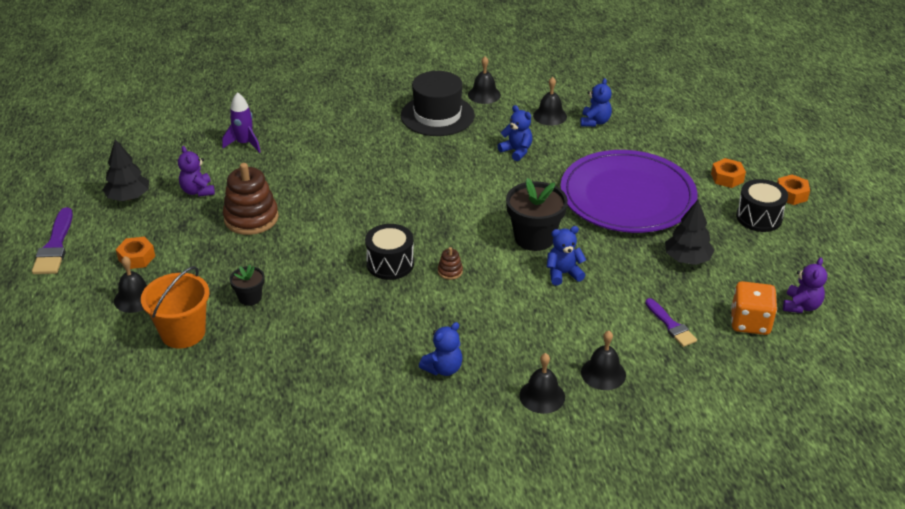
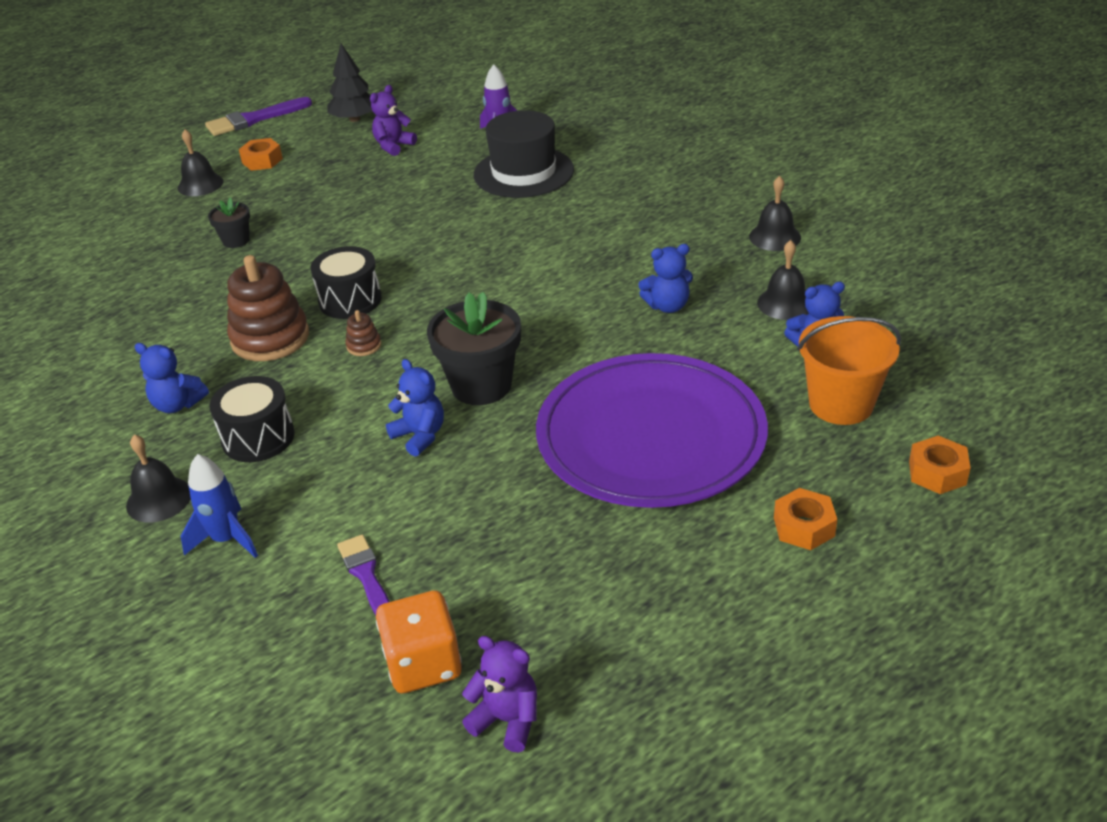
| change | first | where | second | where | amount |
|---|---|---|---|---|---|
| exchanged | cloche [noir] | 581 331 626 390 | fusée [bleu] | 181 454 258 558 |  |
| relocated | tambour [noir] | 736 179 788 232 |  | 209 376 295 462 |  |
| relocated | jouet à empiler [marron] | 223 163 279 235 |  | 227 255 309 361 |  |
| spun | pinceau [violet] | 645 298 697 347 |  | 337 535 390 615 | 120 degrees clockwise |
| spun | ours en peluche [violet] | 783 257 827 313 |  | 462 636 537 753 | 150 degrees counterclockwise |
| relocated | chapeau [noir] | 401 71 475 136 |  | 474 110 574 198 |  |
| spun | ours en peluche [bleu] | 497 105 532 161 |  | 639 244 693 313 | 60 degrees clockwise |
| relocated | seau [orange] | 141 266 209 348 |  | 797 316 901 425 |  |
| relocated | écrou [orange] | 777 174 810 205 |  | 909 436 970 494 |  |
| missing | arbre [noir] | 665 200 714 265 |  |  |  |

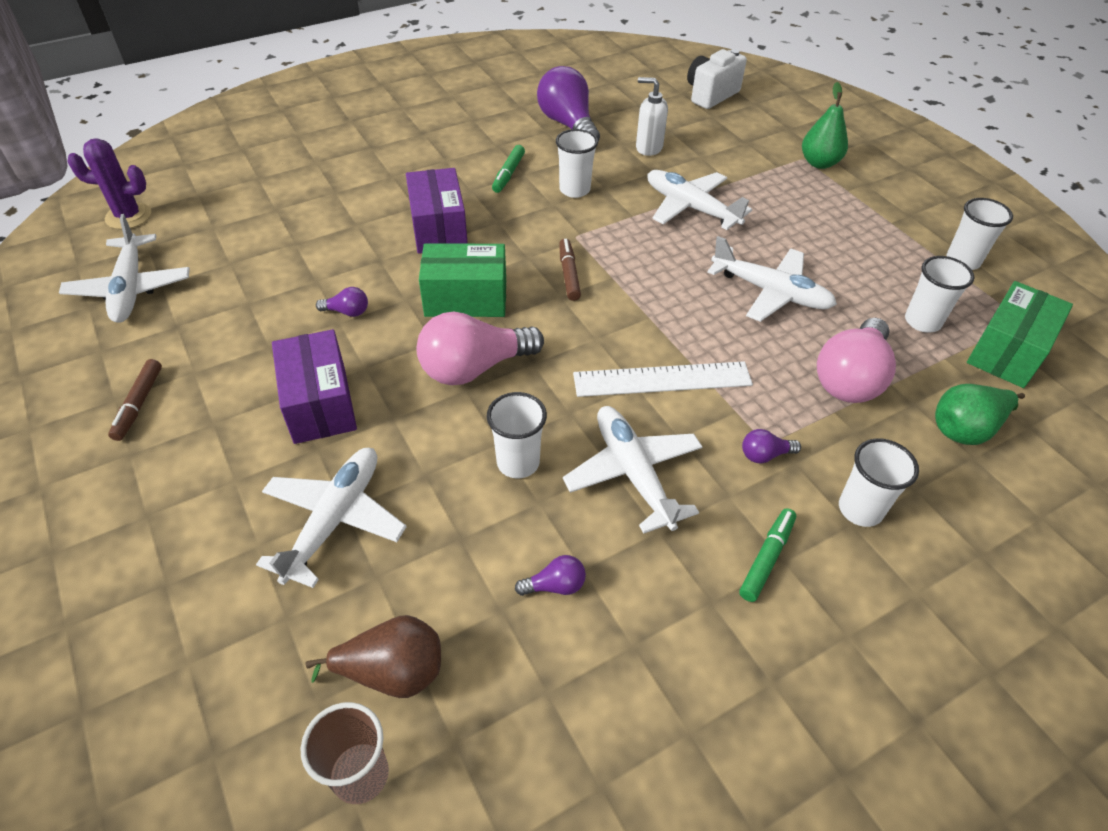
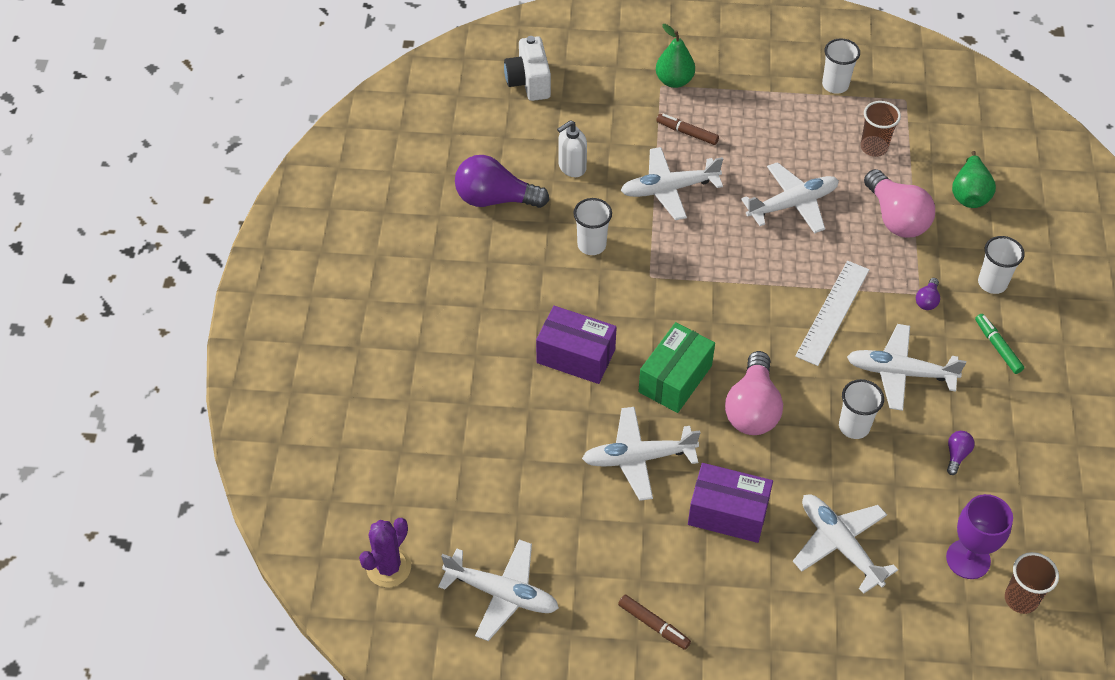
| change | first | where | second | where | amount |
|---|---|---|---|---|---|
| exchanged | ampoule [violet] | 316 287 368 317 | avion [blanc] | 582 407 701 501 |  |
| relocated | feutre [marron] | 559 239 581 301 |  | 656 114 719 145 |  |
| colour | gobelet [blanc] | 905 256 974 332 | gobelet [marron] | 861 101 901 157 |  |
| exchanged | poire [marron] | 305 615 441 698 | verre à pied [violet] | 946 494 1013 579 |  |
| missing | feutre [vert] | 492 145 525 193 |  |  |  |
| missing | boîte [vert] | 967 281 1073 388 |  |  |  |

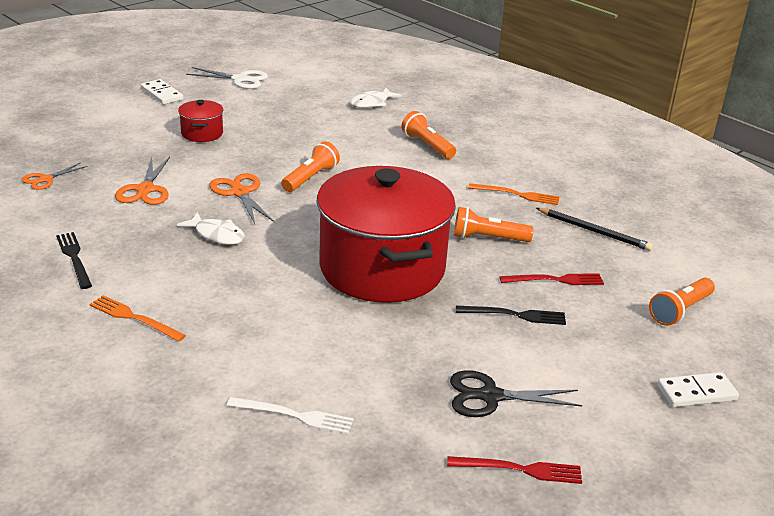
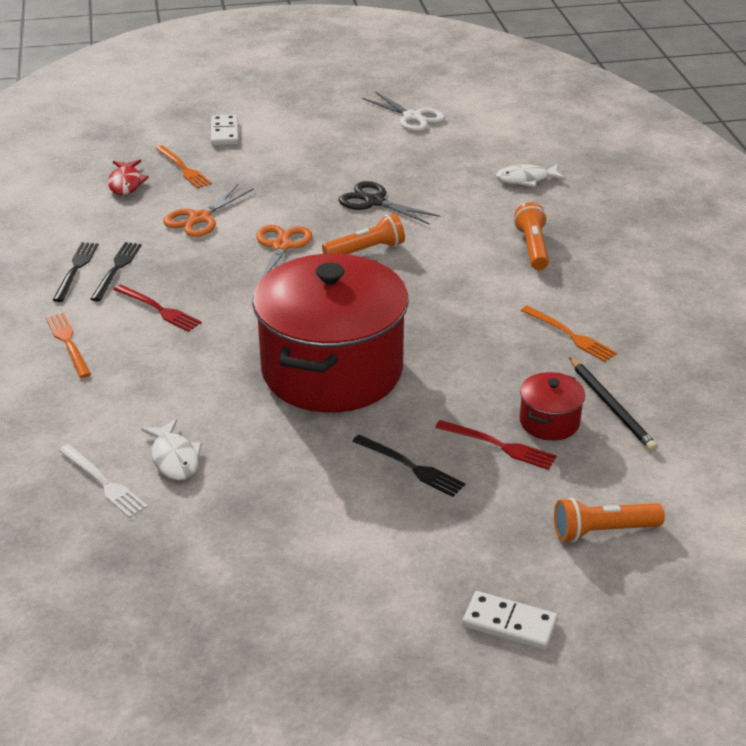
| change | first | where | second | where | amount |
|---|---|---|---|---|---|
| appeared |  |  | fourchette [noir] | 91 242 142 301 |  |
| exchanged | ciseaux [orange] | 22 162 88 190 | poisson [rouge] | 108 160 149 195 |  |
| relocated | fourchette [rouge] | 447 456 582 484 |  | 113 284 202 332 |  |
| relocated | poisson [blanc] | 177 212 245 245 |  | 141 419 202 480 |  |
| appeared |  |  | fourchette [orange] | 155 146 212 188 |  |
| relocated | domino [blanc] | 141 79 183 104 |  | 211 115 239 146 |  |
| relocated | ciseaux [noir] | 450 370 582 417 |  | 338 181 440 225 |  |
| relocated | marmite [rouge] | 178 100 223 142 |  | 519 372 586 441 |  |
| missing | lampe de poche [orange] | 454 207 534 242 |  |  |  |

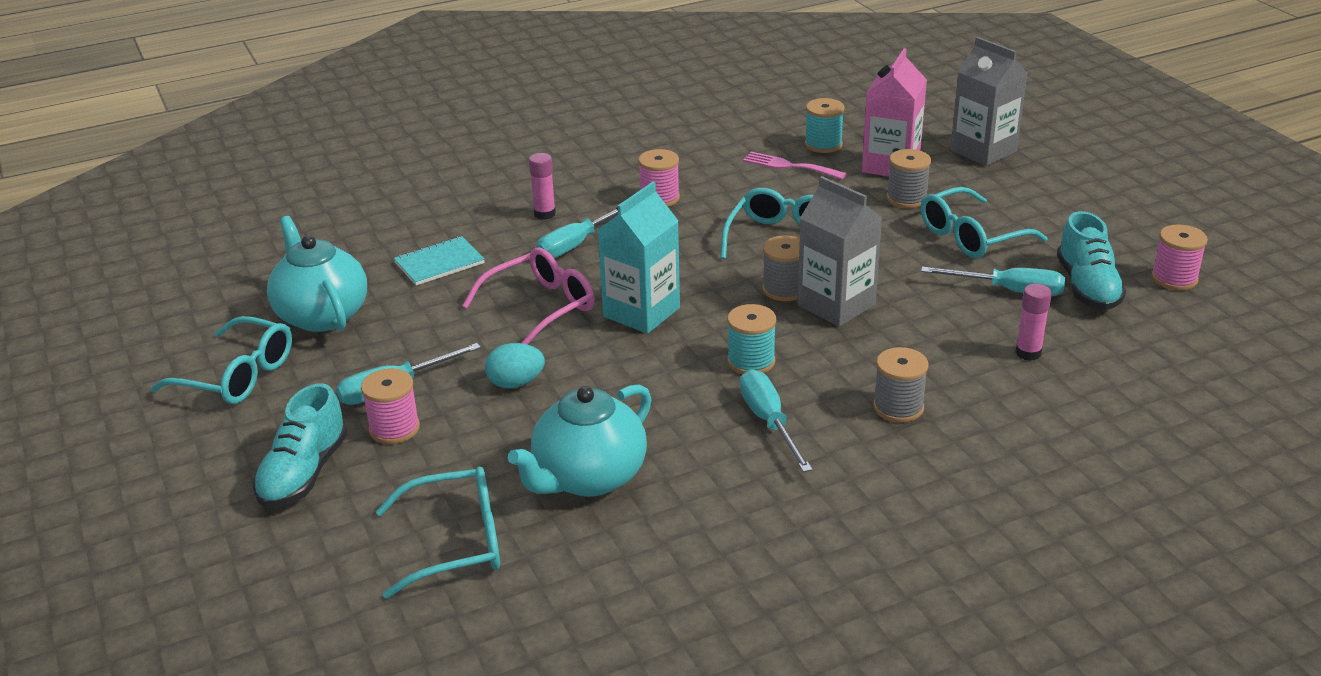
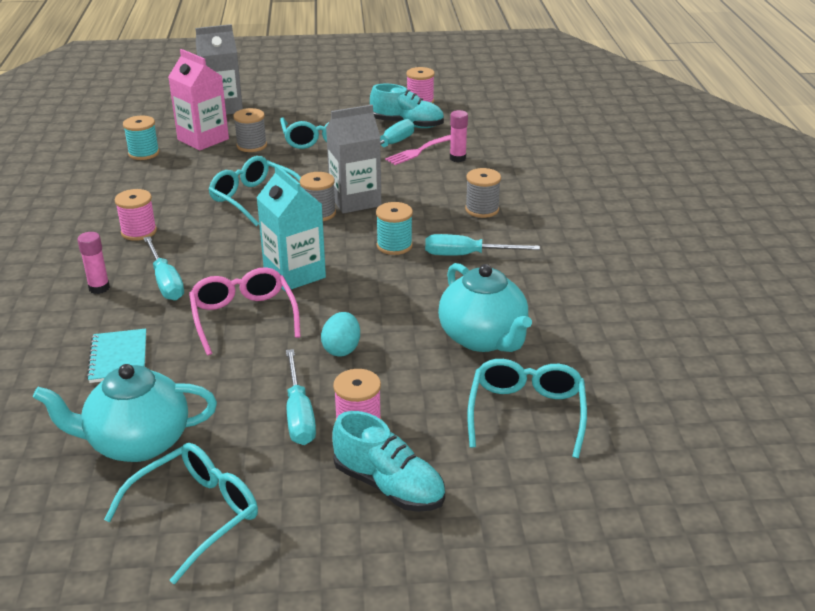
| change | first | where | second | where | amount |
|---|---|---|---|---|---|
| relocated | fourchette [rose] | 743 152 847 179 |  | 385 135 451 165 |  |

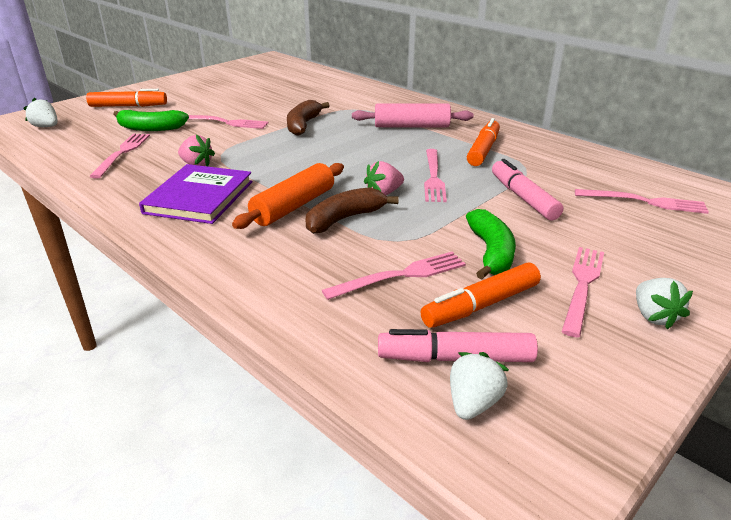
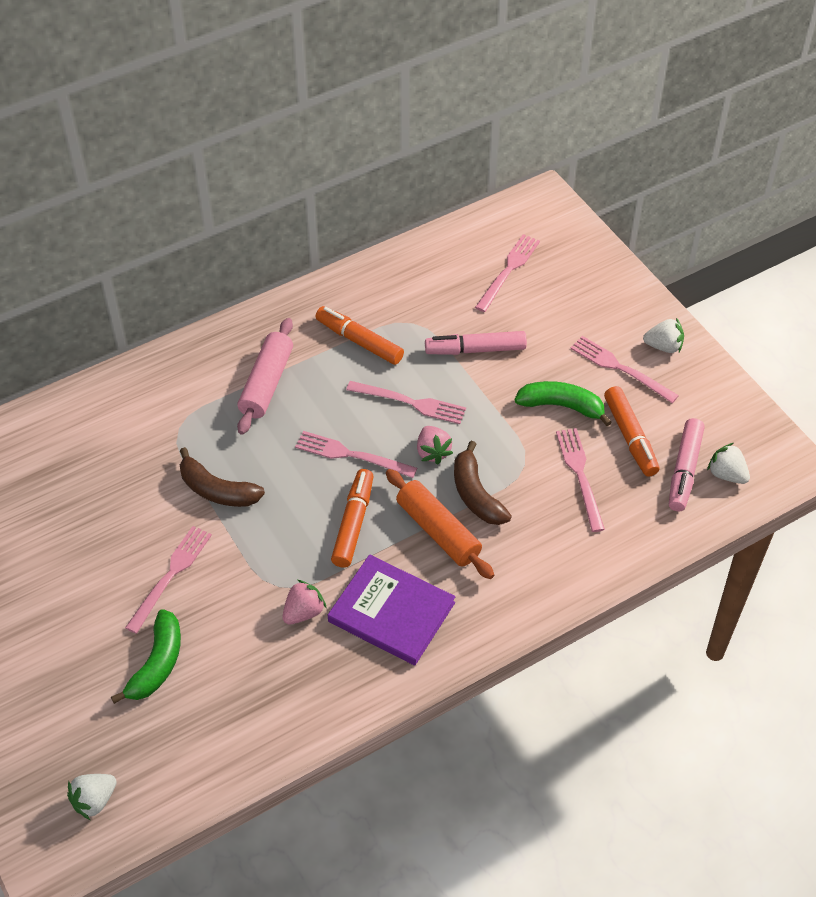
| change | first | where | second | where | amount |
|---|---|---|---|---|---|
| relocated | fourchette [rose] | 89 134 150 179 |  | 295 431 417 478 |  |
| relocated | feutre [orange] | 86 89 167 107 |  | 331 469 374 568 |  |

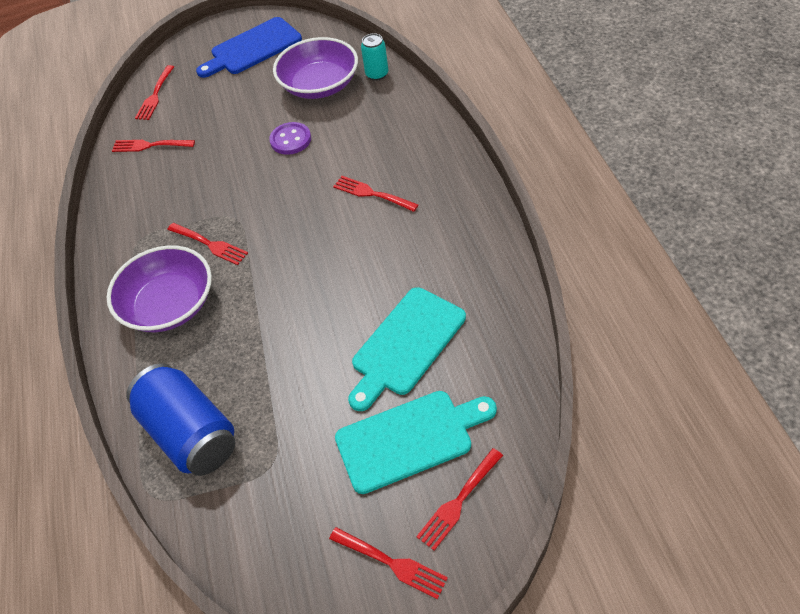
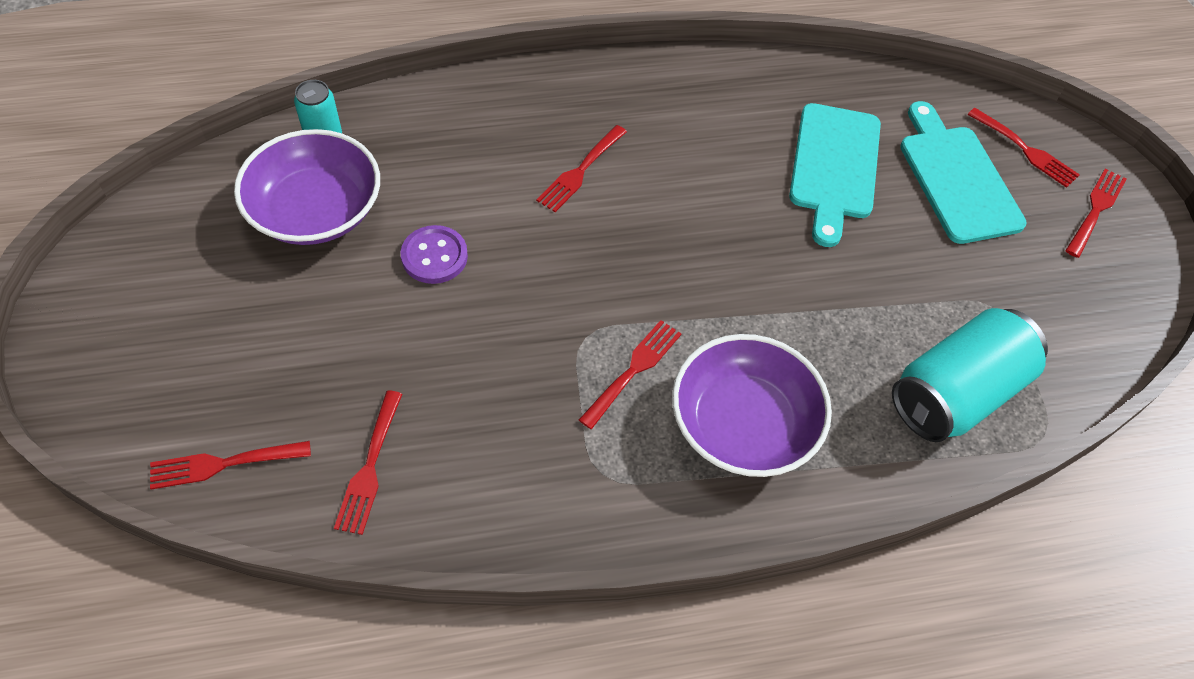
| change | first | where | second | where | amount |
|---|---|---|---|---|---|
| spun | fourchette [rouge] | 135 65 174 120 |  | 150 441 311 489 | 150 degrees clockwise |
| spun | planche à découper [turquoise] | 348 287 466 411 |  | 789 103 881 247 | 60 degrees clockwise |
| colour | canette [bleu] | 126 363 235 476 | canette [turquoise] | 892 308 1048 442 |  |
| missing | planche à découper [bleu] | 196 17 302 78 |  |  |  |

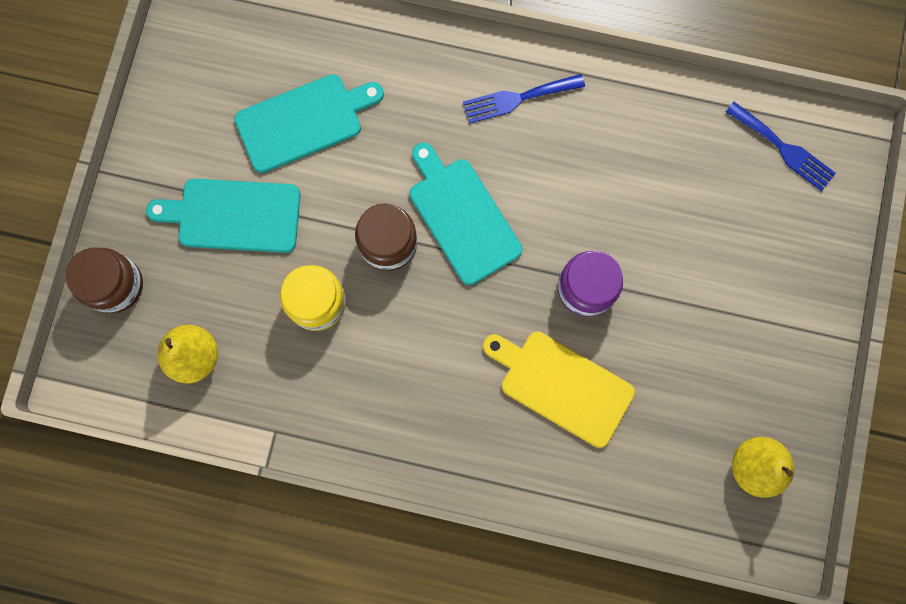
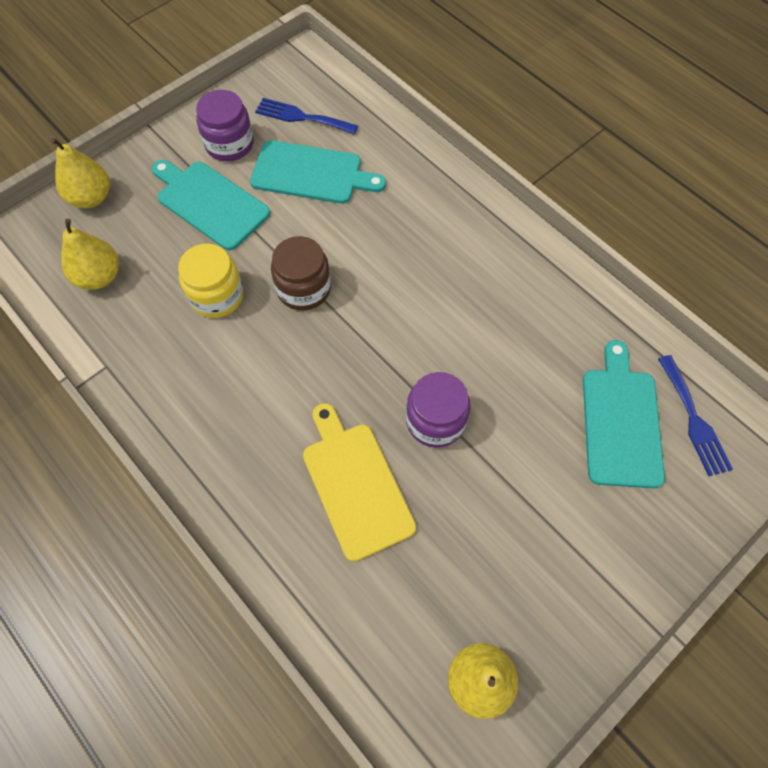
| change | first | where | second | where | amount |
|---|---|---|---|---|---|
| exchanged | bocal [marron] | 66 247 143 313 | poire [jaune] | 50 138 110 208 |  |
| appeared |  |  | bocal [violet] | 196 90 254 161 |  |
| relocated | fourchette [bleu] | 463 74 585 124 |  | 255 98 358 135 |  |
| relocated | planche à découper [turquoise] | 409 143 523 285 |  | 583 340 665 488 |  |

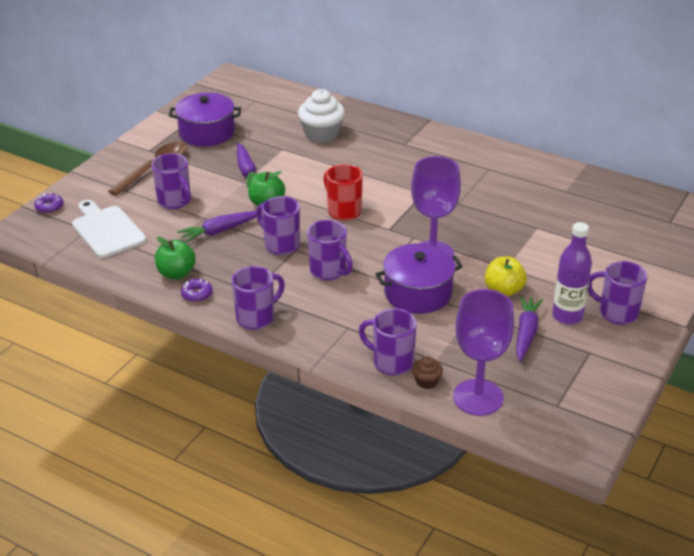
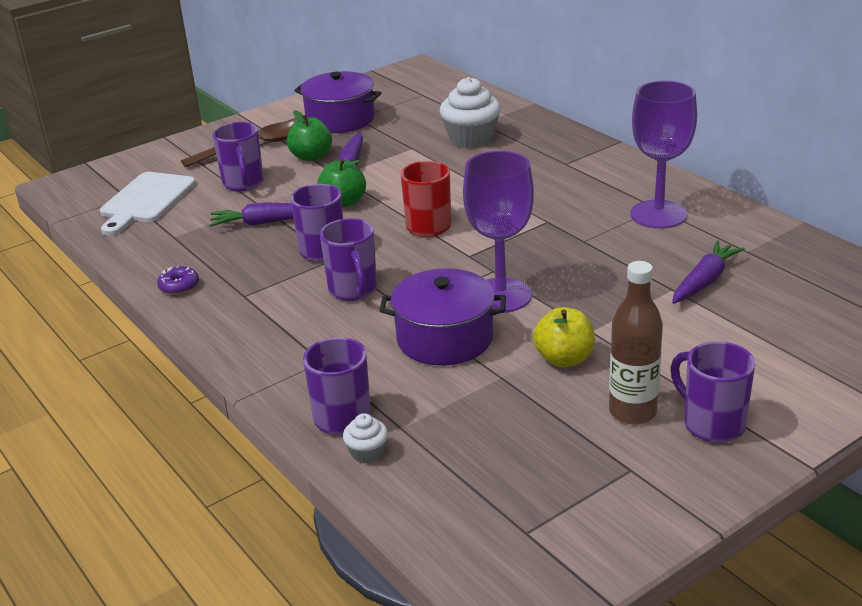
| change | first | where | second | where | amount |
|---|---|---|---|---|---|
| spun | planche à découper [blanc] | 72 200 146 258 |  | 100 172 196 236 | 150 degrees counterclockwise |
| relocated | pomme [vert] | 155 237 196 279 |  | 287 110 332 161 |  |
| colour | muffin [marron] | 412 356 443 389 | muffin [blanc] | 343 413 388 463 |  |
| colour | bouteille [violet] | 552 222 592 325 | bouteille [marron] | 609 261 663 425 |  |
| relocated | verre à pied [violet] | 453 289 514 416 |  | 631 80 697 229 |  |
| relocated | carotte [violet] | 516 296 543 361 |  | 672 240 745 304 |  |
| missing | beignet [violet] | 34 193 64 214 |  |  |  |
| missing | tasse [violet] | 232 266 285 330 |  |  |  |

